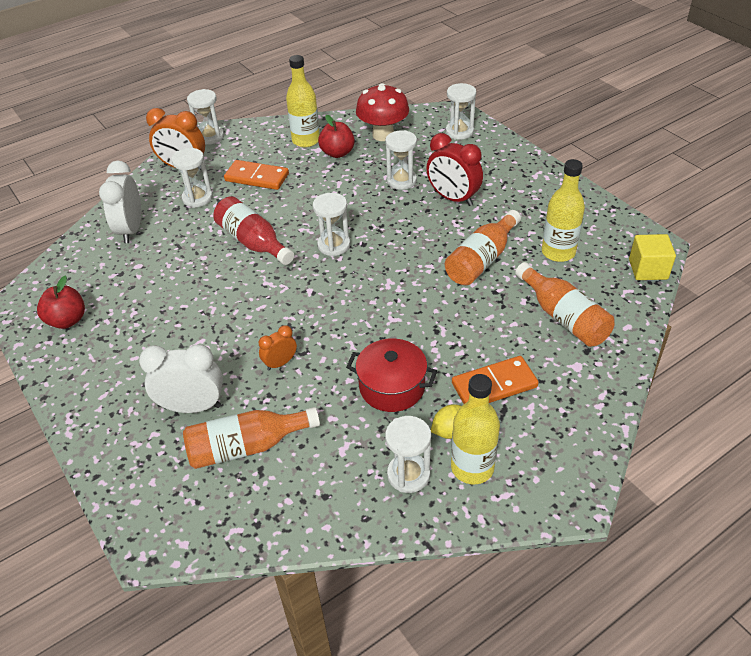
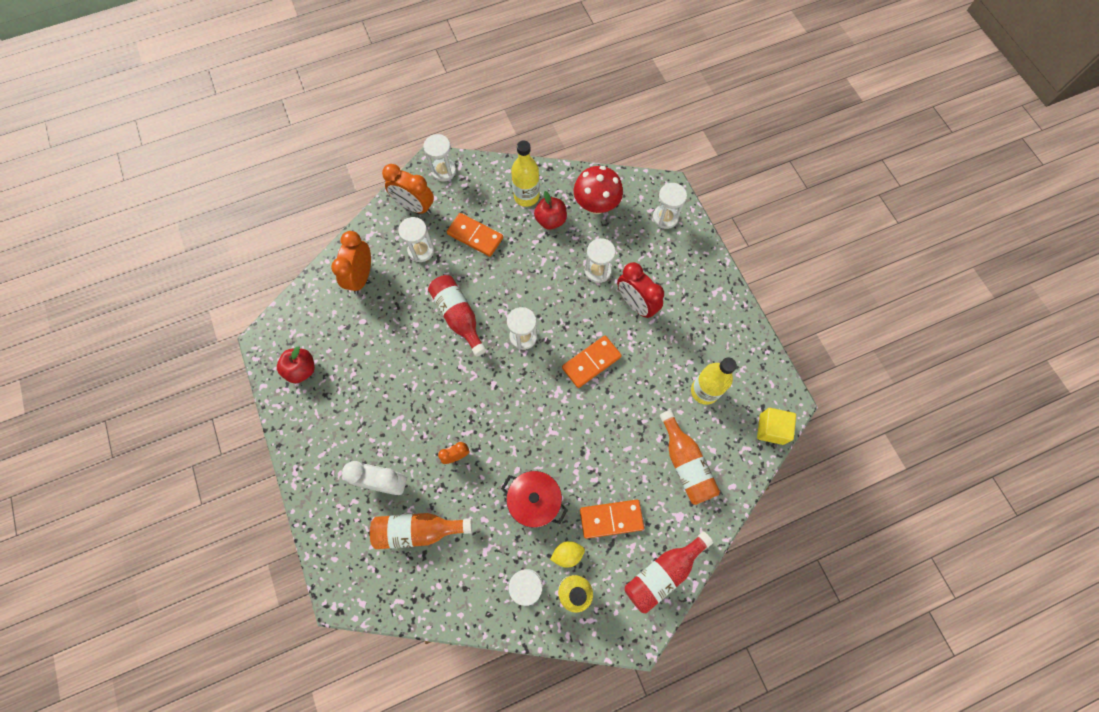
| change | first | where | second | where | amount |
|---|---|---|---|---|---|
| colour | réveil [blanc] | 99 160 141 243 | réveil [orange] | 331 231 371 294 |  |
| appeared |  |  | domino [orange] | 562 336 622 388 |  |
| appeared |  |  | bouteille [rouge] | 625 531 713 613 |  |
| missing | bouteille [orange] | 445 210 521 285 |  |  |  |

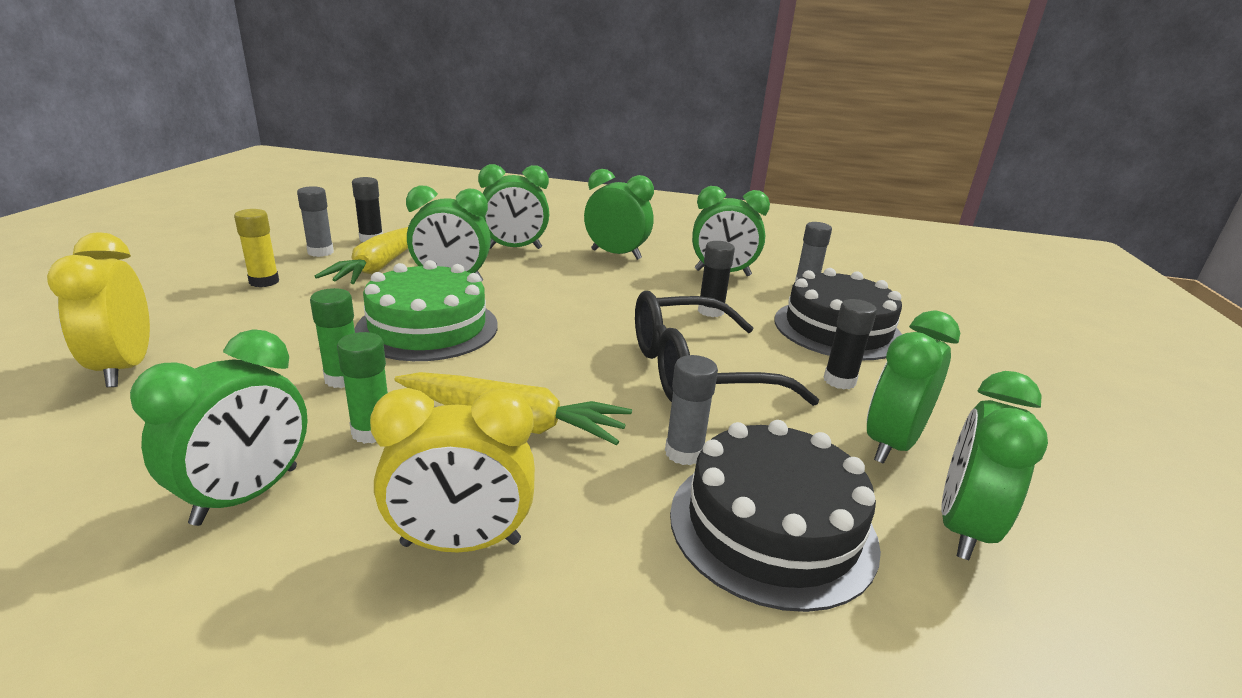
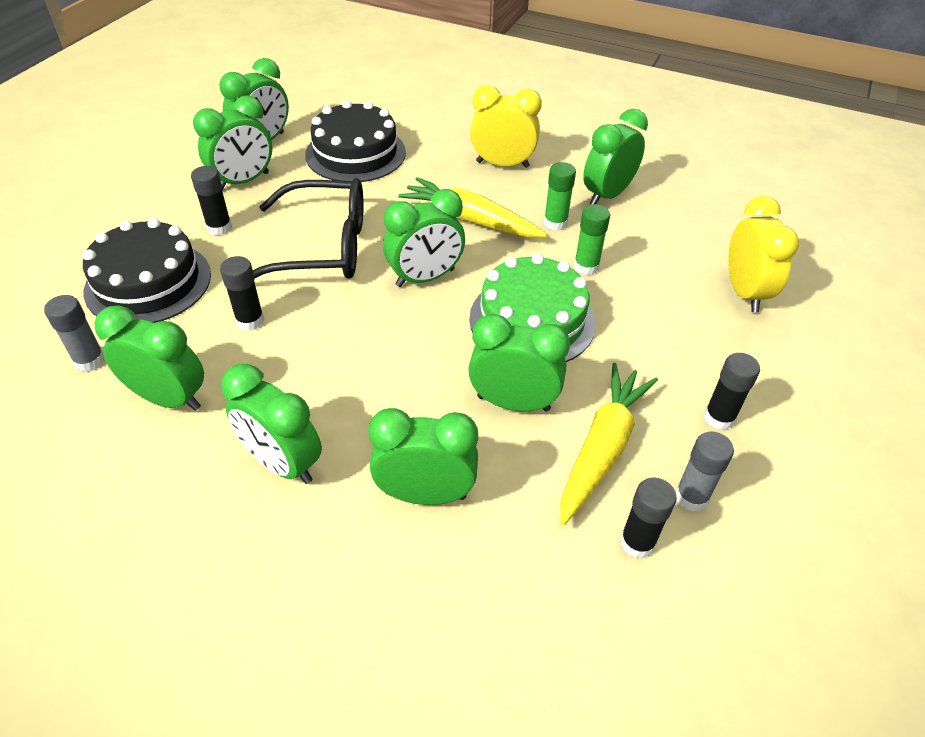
| change | first | where | second | where | amount |
|---|---|---|---|---|---|
| appeared |  |  | réveil [vert] | 383 189 465 287 |  |
| colour | bâton de colle [jaune] | 234 209 279 287 | bâton de colle [noir] | 704 353 760 430 |  |
| missing | bâton de colle [gris] | 665 355 718 465 |  |  |  |

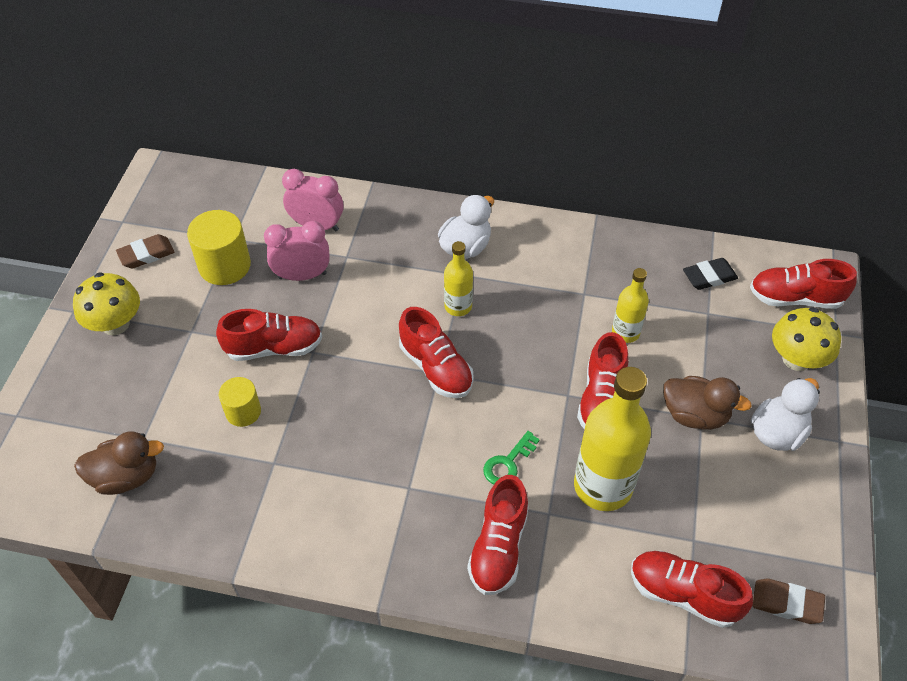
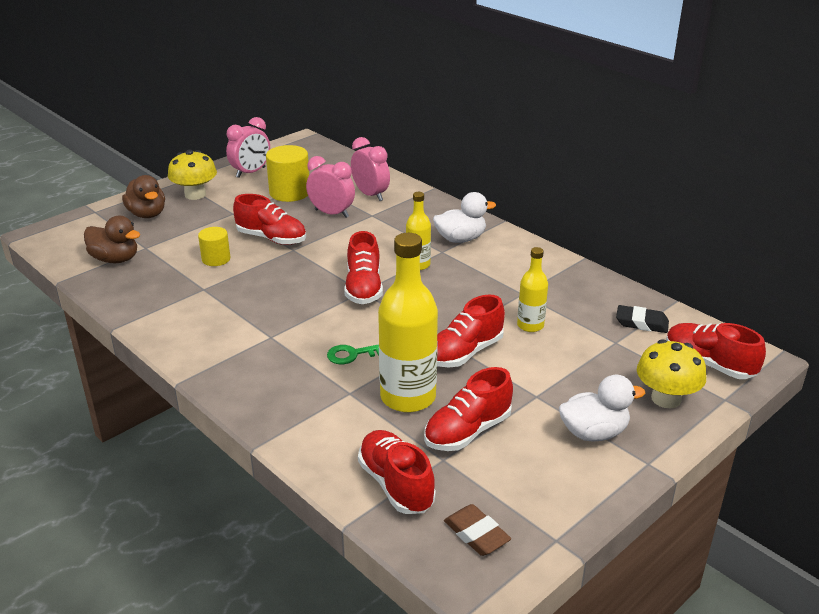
| change | first | where | second | where | amount |
|---|---|---|---|---|---|
| relocated | canard [marron] | 663 376 752 430 |  | 122 175 165 218 |  |
| exchanged | gomme [marron] | 116 234 175 269 | réveil [rose] | 226 117 270 178 |  |
| relocated | chaussure [rouge] | 467 475 529 595 |  | 424 367 513 451 |  |

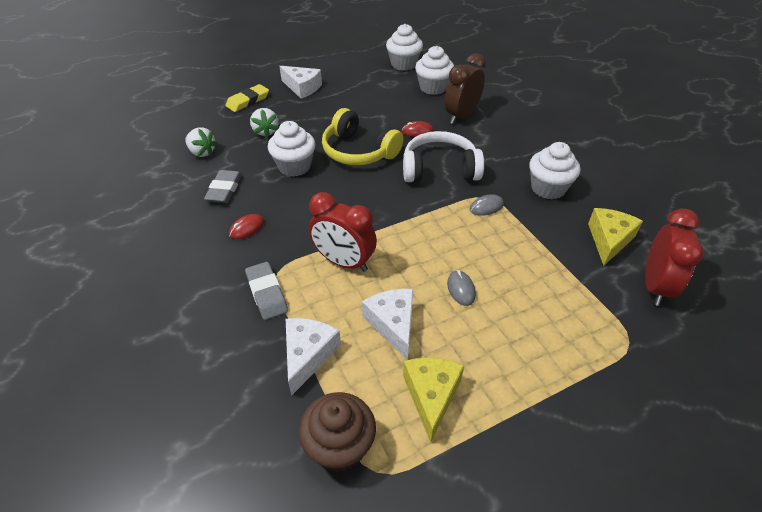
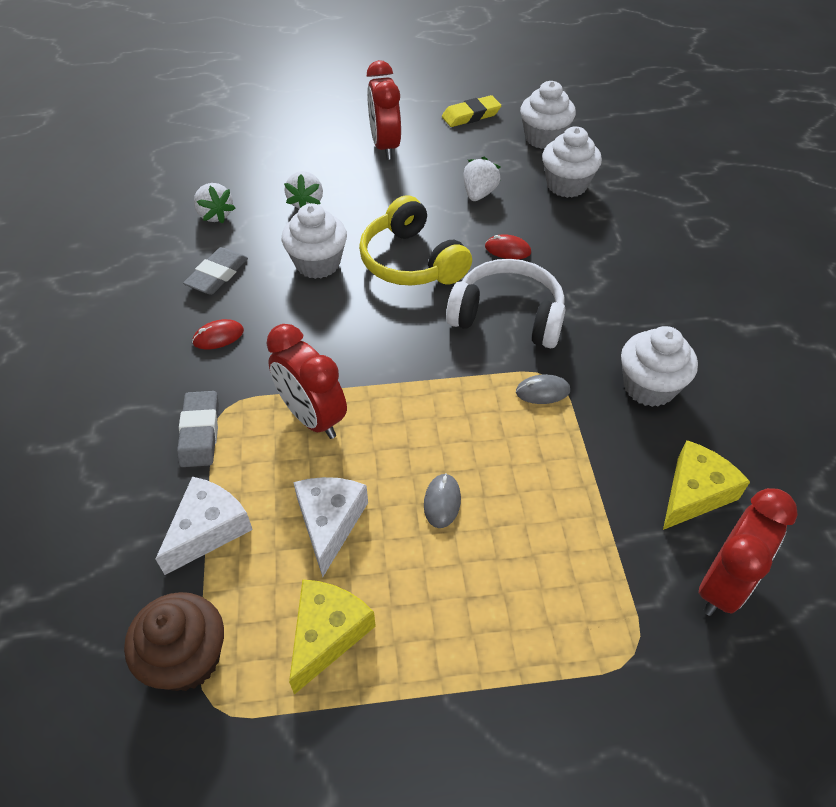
| change | first | where | second | where | amount |
|---|---|---|---|---|---|
| exchanged | fromage [blanc] | 280 66 322 99 | réveil [rouge] | 367 60 401 160 |  |
| relocated | gomme [jaune] | 225 84 269 112 |  | 442 95 501 127 |  |
| appeared |  |  | fraise [blanc] | 463 157 500 201 |  |
| missing | réveil [marron] | 444 53 486 124 |  |  |  |

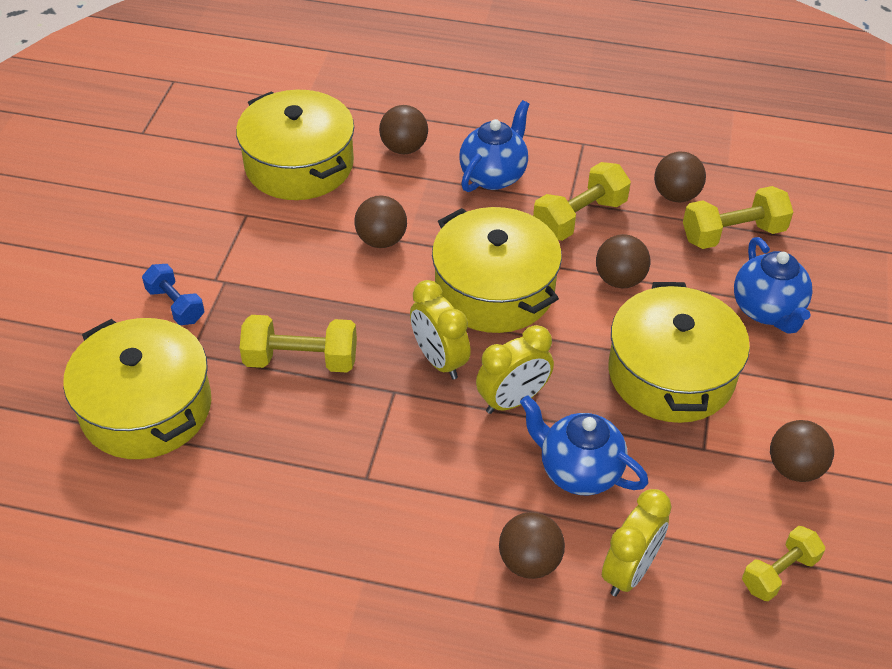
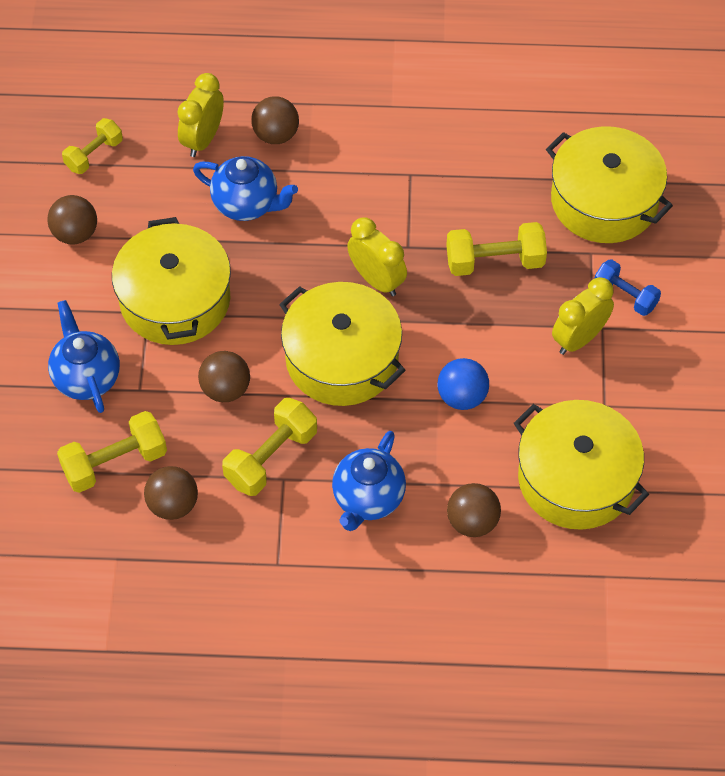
| change | first | where | second | where | amount |
|---|---|---|---|---|---|
| colour | balle [marron] | 355 195 407 248 | balle [bleu] | 438 358 489 410 |  |
| relocated | réveil [jaune] | 476 325 554 414 |  | 552 277 614 355 |  |

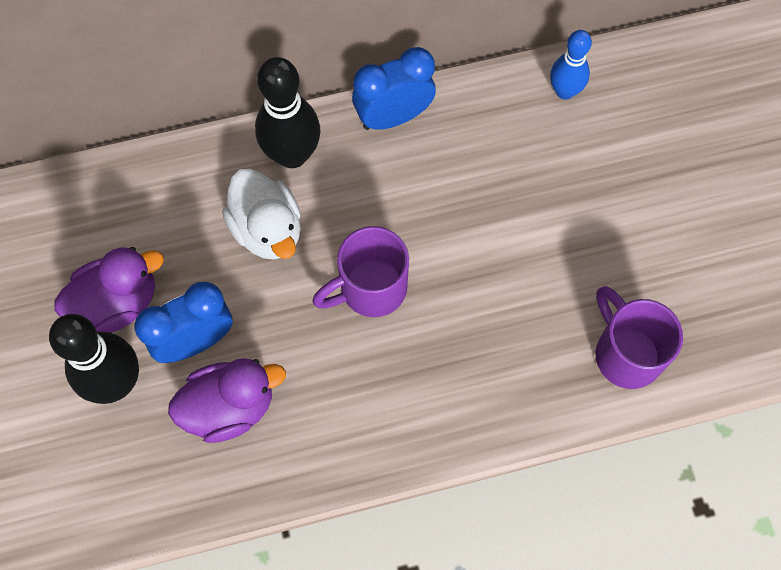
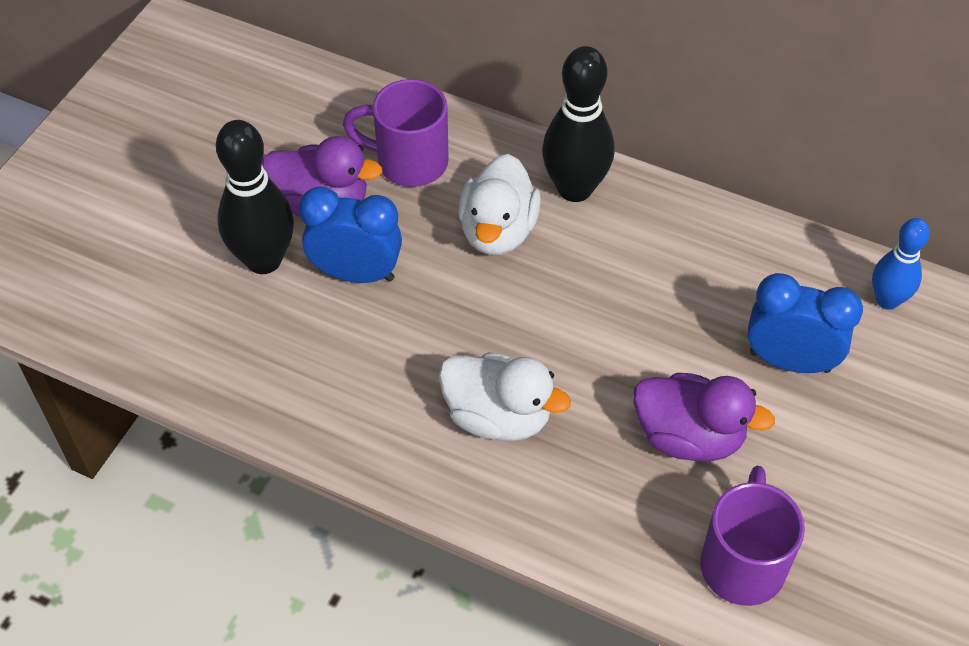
| change | first | where | second | where | amount |
|---|---|---|---|---|---|
| relocated | tasse [violet] | 312 226 409 317 |  | 343 79 449 187 |  |
| appeared |  |  | canard [blanc] | 439 352 571 441 |  |
| relocated | canard [violet] | 168 358 286 443 |  | 633 373 775 461 |  |
| relocated | réveil [bleu] | 352 47 436 130 |  | 747 273 863 373 |  |

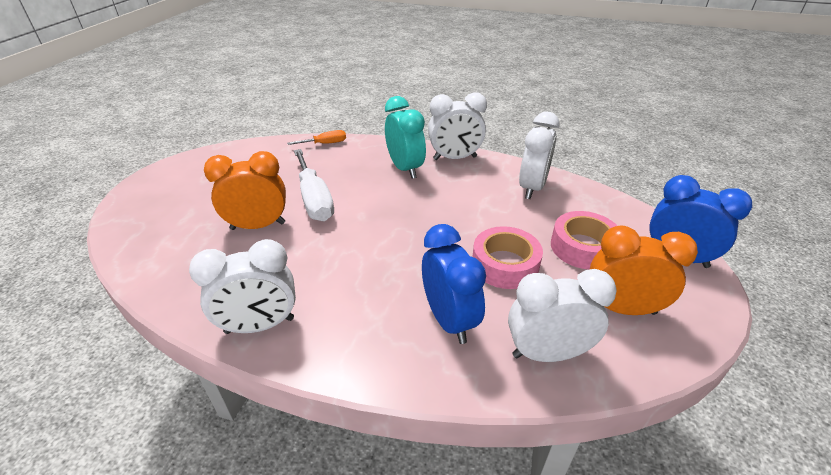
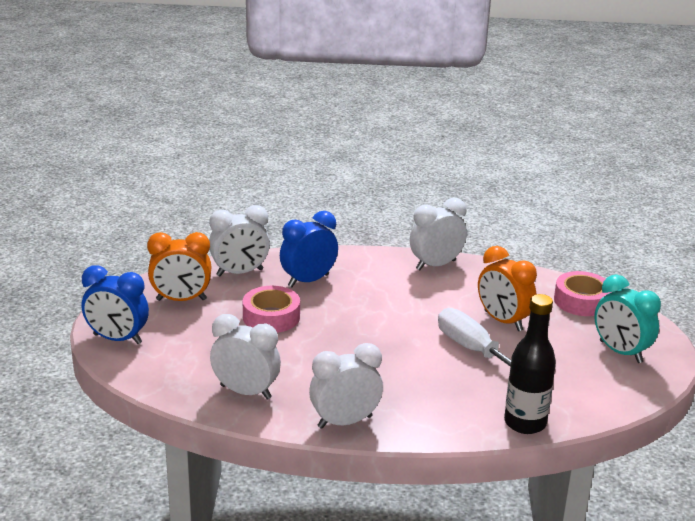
| change | first | where | second | where | amount |
|---|---|---|---|---|---|
| spun | réveil [blanc] | 519 112 560 199 |  | 210 314 281 399 | 105 degrees clockwise |
| spun | réveil [bleu] | 422 224 486 344 |  | 280 211 338 287 | 90 degrees clockwise |
| spun | réveil [orange] | 204 151 286 230 |  | 478 246 537 331 | 75 degrees clockwise |
| exchanged | tournevis [orange] | 287 130 346 145 | bouteille [noir] | 504 294 556 434 |  |
| relocated | ruban adhésif [rose] | 551 211 617 270 |  | 554 271 611 316 |  |
| relocated | réveil [turquoise] | 385 96 426 179 |  | 594 274 661 363 |  |

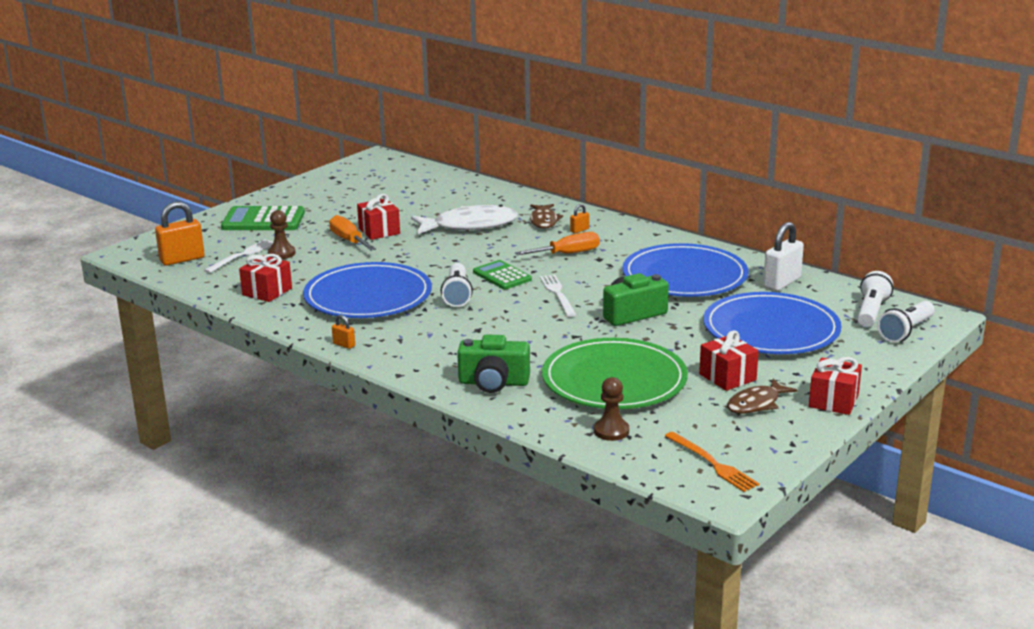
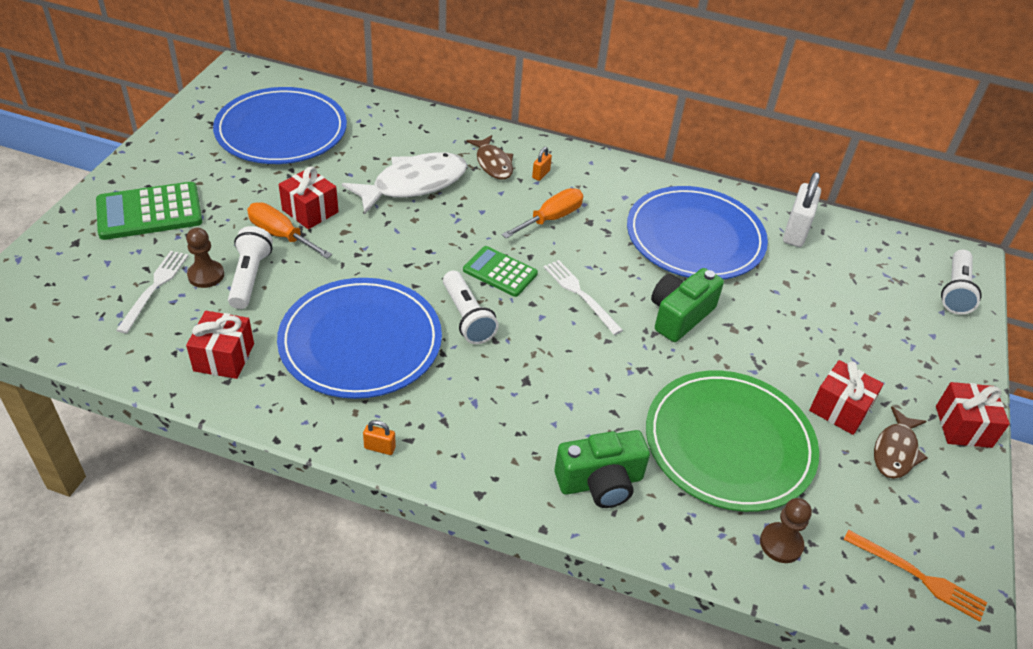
| change | first | where | second | where | amount |
|---|---|---|---|---|---|
| relocated | assiette [bleu] | 703 292 841 354 |  | 213 87 347 164 |  |
| relocated | lampe de poche [blanc] | 857 271 893 327 |  | 228 226 273 309 |  |
| missing | cadenas [orange] | 155 202 205 266 |  |  |  |

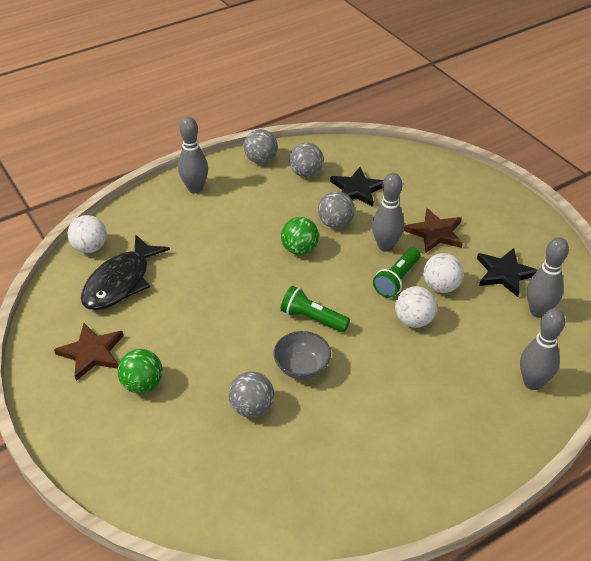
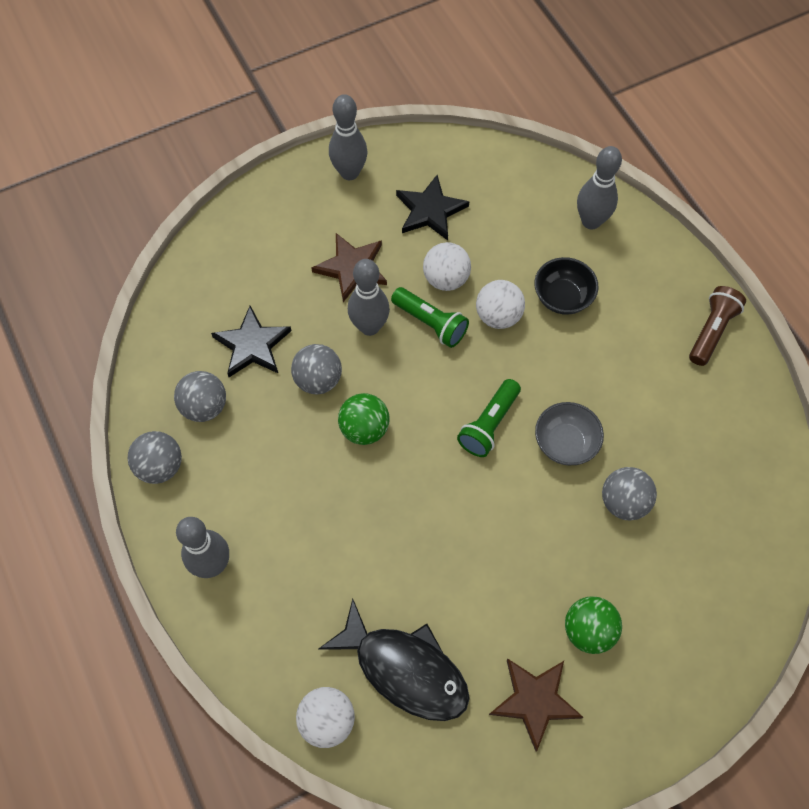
| change | first | where | second | where | amount |
|---|---|---|---|---|---|
| relocated | quille [gris] | 527 237 569 318 |  | 329 94 368 180 |  |
| appeared |  |  | bol [noir] | 534 257 599 315 |  |
| appeared |  |  | lampe de poche [marron] | 689 286 746 366 |  |

